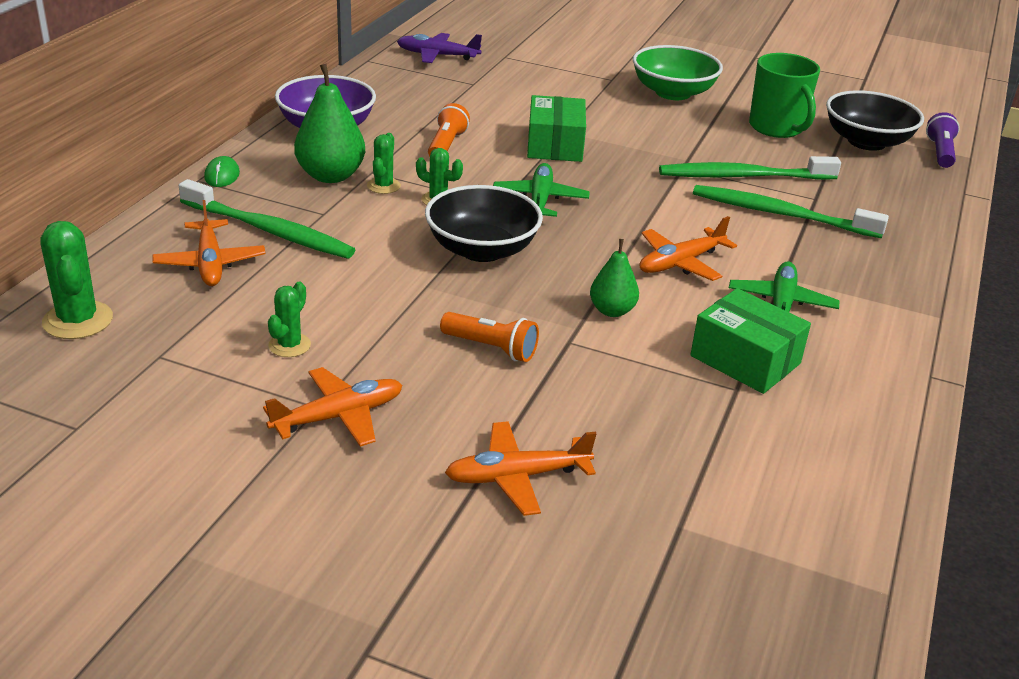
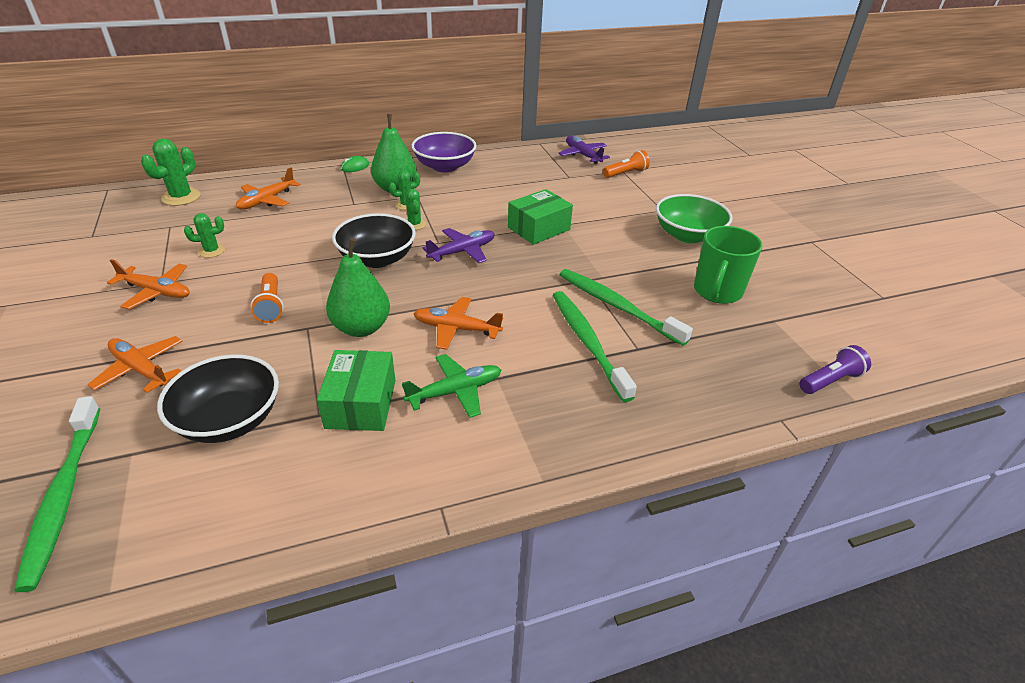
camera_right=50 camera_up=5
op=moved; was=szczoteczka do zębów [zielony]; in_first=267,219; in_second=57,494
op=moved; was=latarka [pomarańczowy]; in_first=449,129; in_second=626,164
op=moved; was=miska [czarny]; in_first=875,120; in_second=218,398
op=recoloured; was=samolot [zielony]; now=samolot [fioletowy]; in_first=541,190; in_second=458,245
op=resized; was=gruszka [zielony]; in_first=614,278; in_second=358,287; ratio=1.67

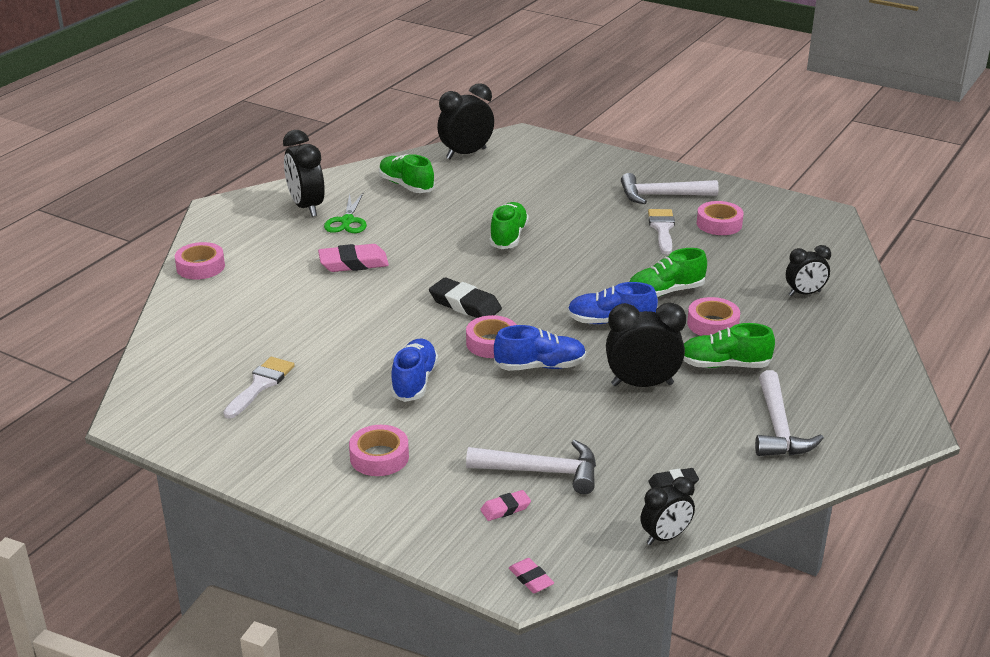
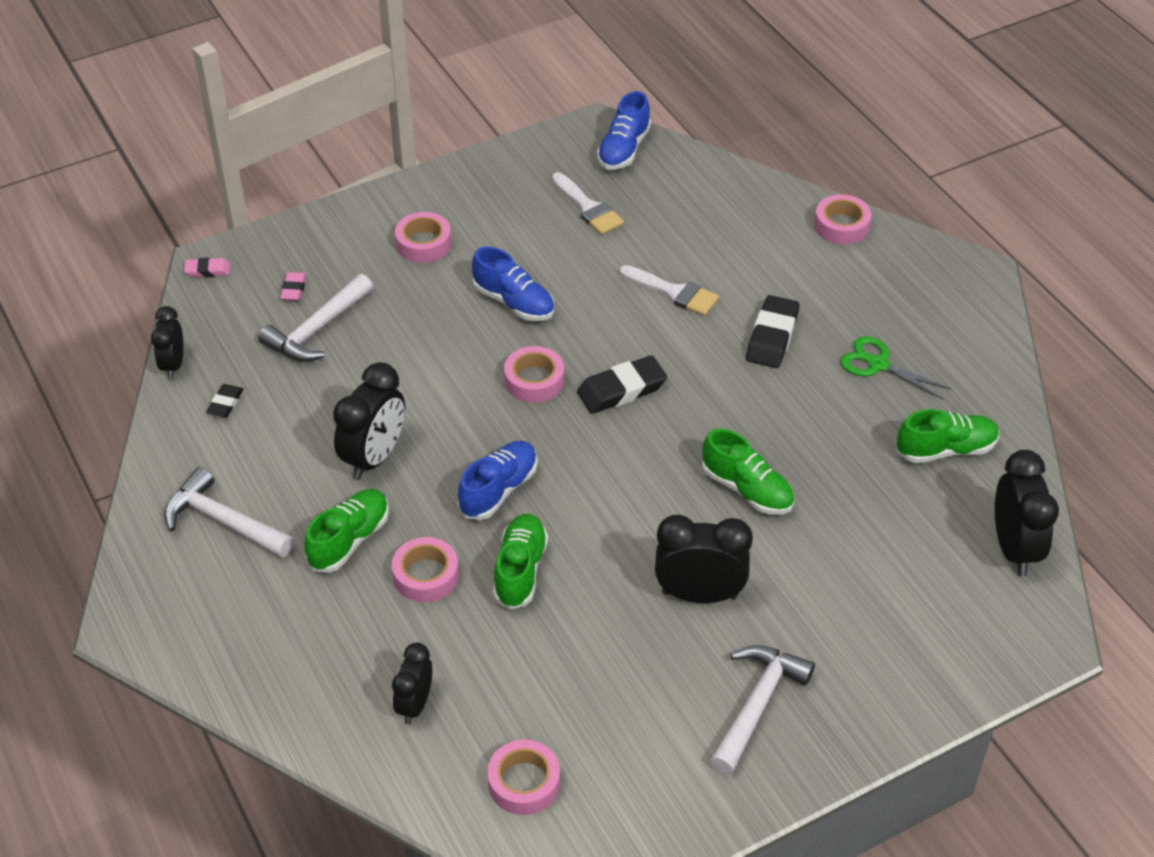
camera_right=120 camera_up=15
op=moved; was=budzik [czarny]; in_first=304,173; in_second=704,559
op=moved; was=but [niebieski]; in_first=540,348; in_second=624,130
op=moved; was=pędzel [biały]; in_first=661,231; in_second=669,290
op=moved; was=taśma klejąca [różowy]; in_first=720,218; in_second=523,777
op=recoloured; was=gumka do mazania [różowy]; now=gumka do mazania [czarny]; in_first=353,258; in_second=772,331

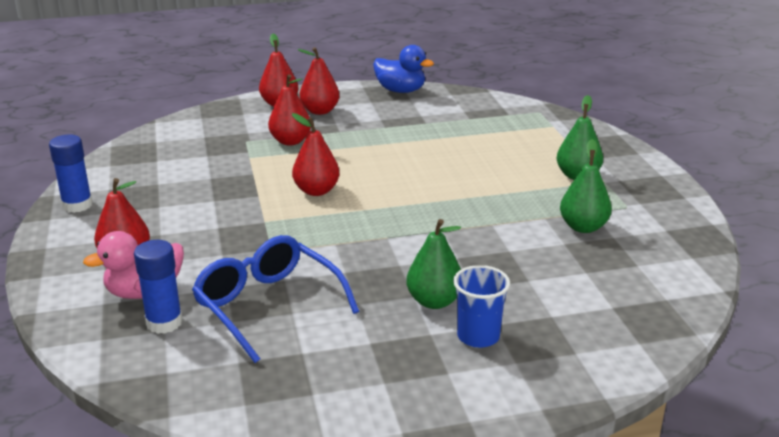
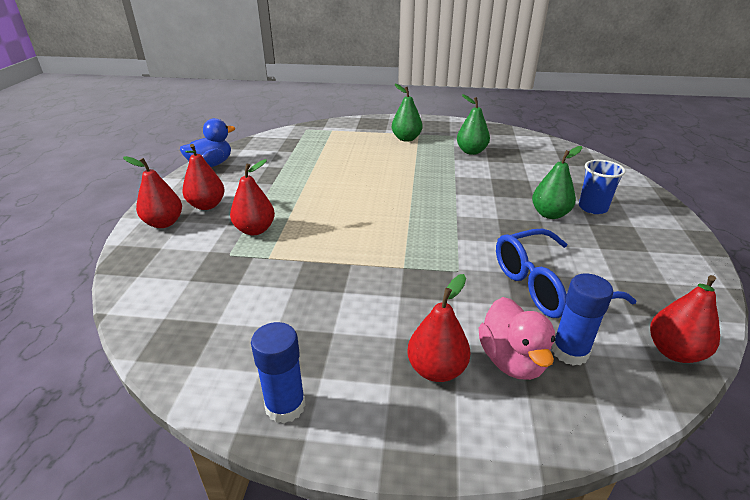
camera_right=-70 camera_up=5
op=moved; was=gruszka [czerwony]; in_first=316,154; in_second=685,319

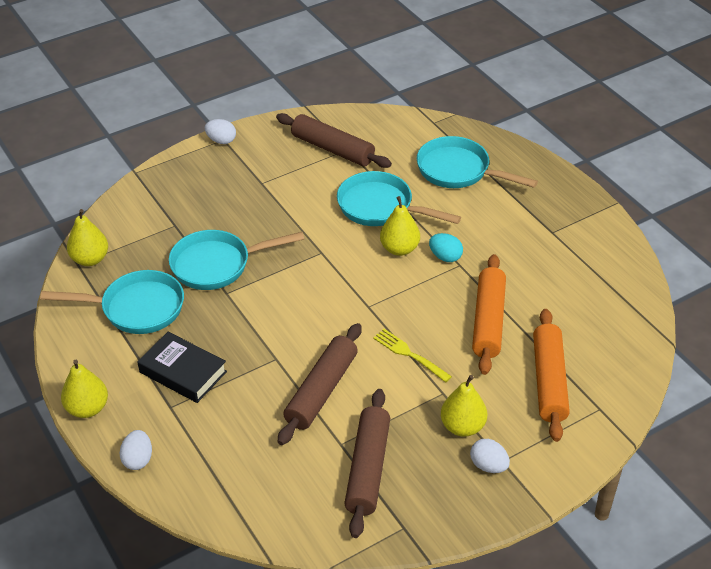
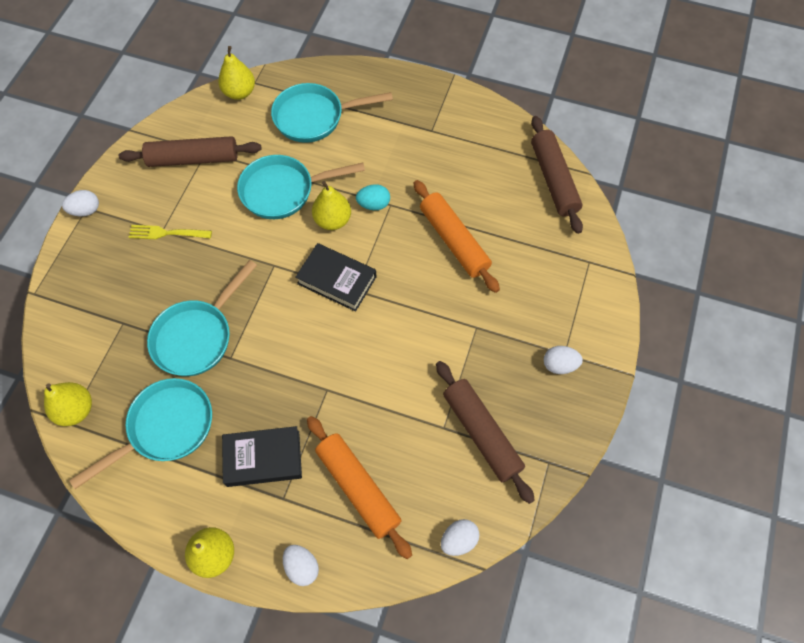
camera_right=-40 camera_up=20
op=added; now=książka [czarny]; in_second=335,277
op=added; now=jajko [biały]; in_second=460,537
op=moved; was=wałek do ciasta [brązowy]; in_first=320,384; in_second=557,175
op=moved; was=widelec [żółty]; in_first=412,355; in_second=170,232
op=moved; was=gruszka [żółty]; in_first=464,406; in_second=236,73
op=moved; was=wałek do ciasta [pomarańczowy]; in_first=551,375; in_second=359,487

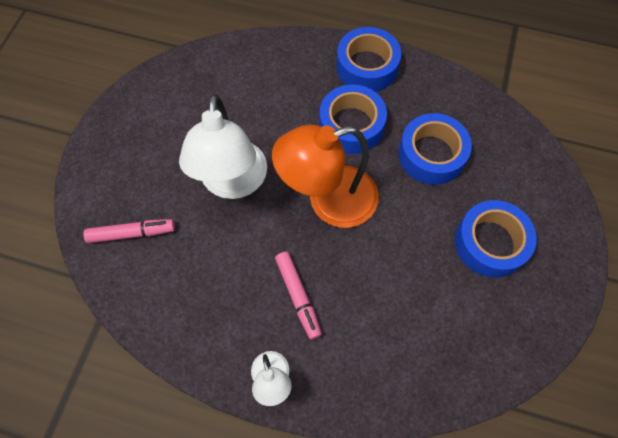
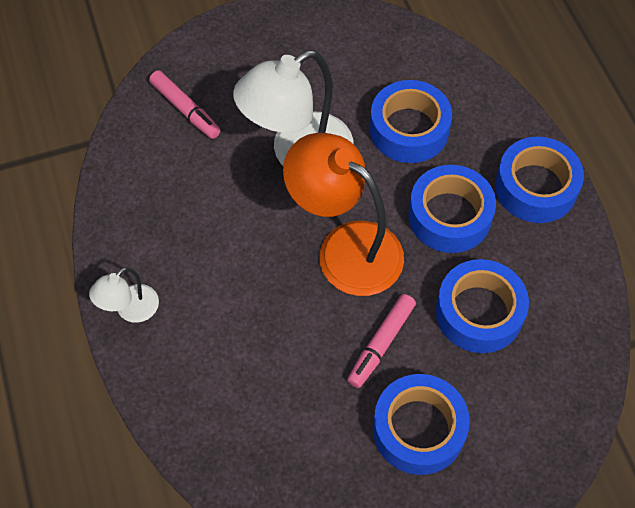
camera_right=55 camera_up=-5
op=added; now=taśma klejąca [niebieski]; in_second=411,121
op=moved; was=flamaster [różowy]; in_first=298,296; in_second=381,341

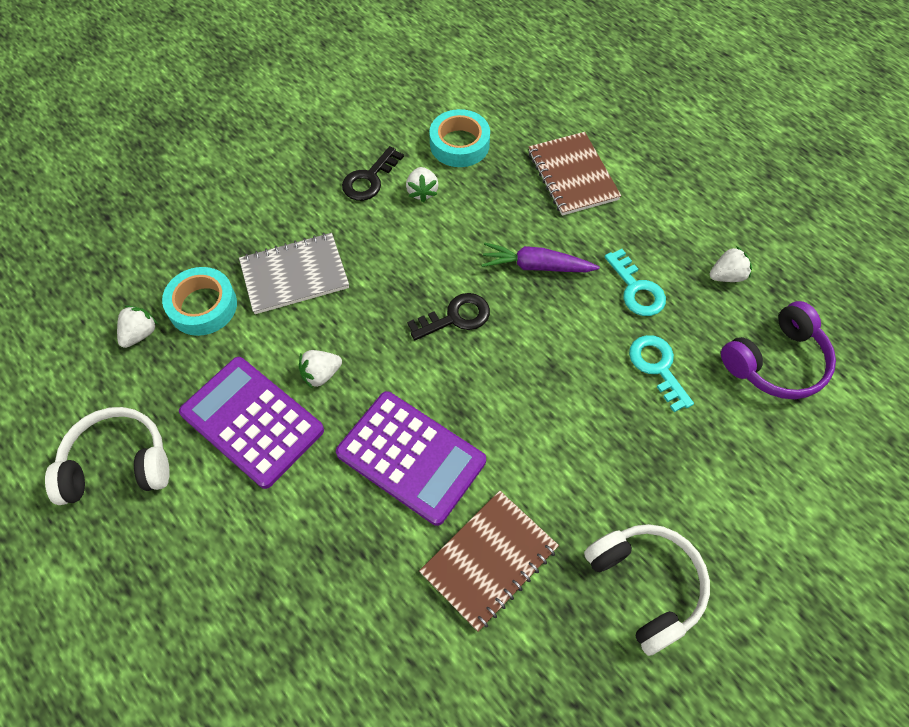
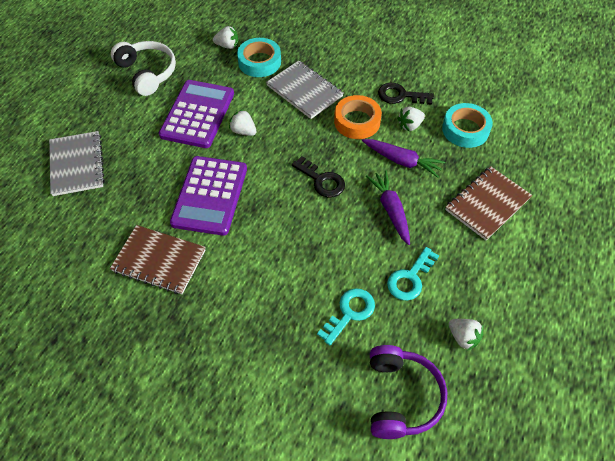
camera_right=65 camera_up=-5
op=removed; was=słuchawki [biały]; in_first=647,590
op=added; now=zeszyt [szary]; in_second=77,163
op=added; now=taśma klejąca [pomarańczowy]; in_second=358,117
op=added; now=marchewka [fioletowy]; in_second=404,158
op=turned; was=słuchawki [fioletowy]; in_first=778,350; in_second=408,392; clockwise=-120

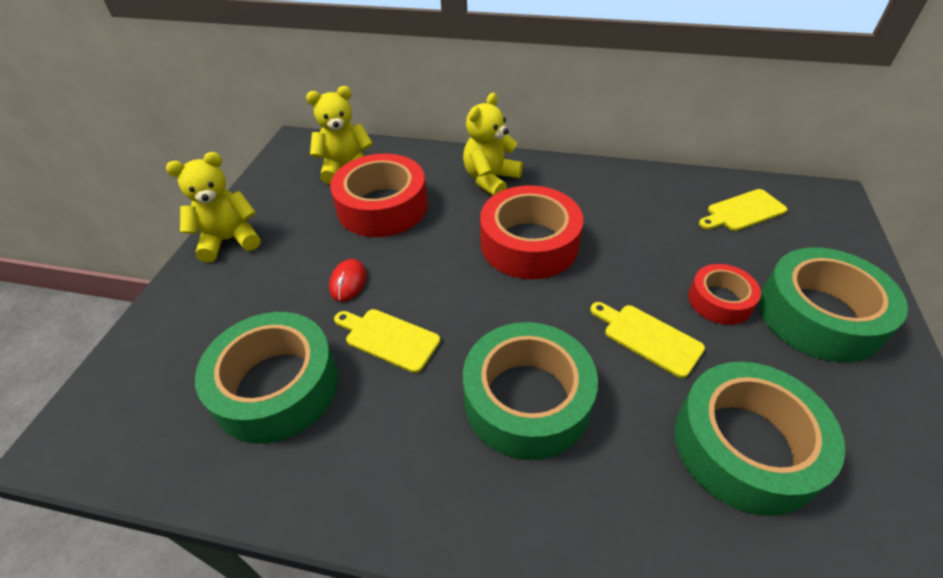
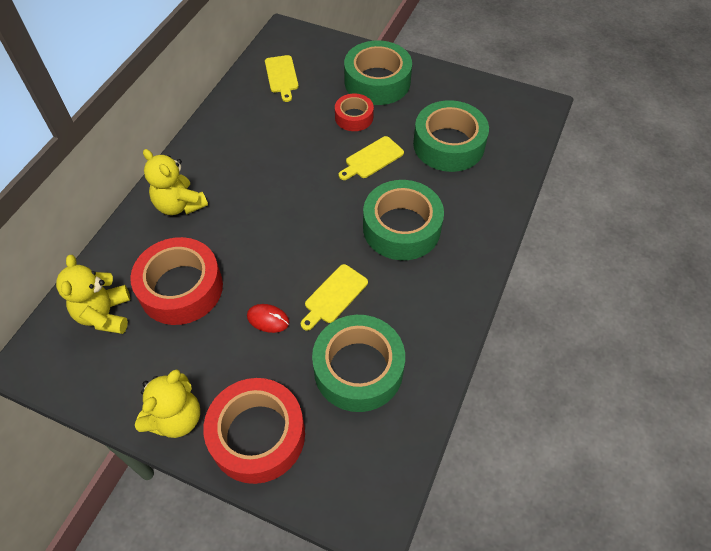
camera_right=-80 camera_up=10
op=moved; was=taśma klejąca [czerwony]; in_first=531,232; in_second=254,431
op=turned; was=miś [żółty]; in_first=213,207; in_second=167,403; clockwise=-135

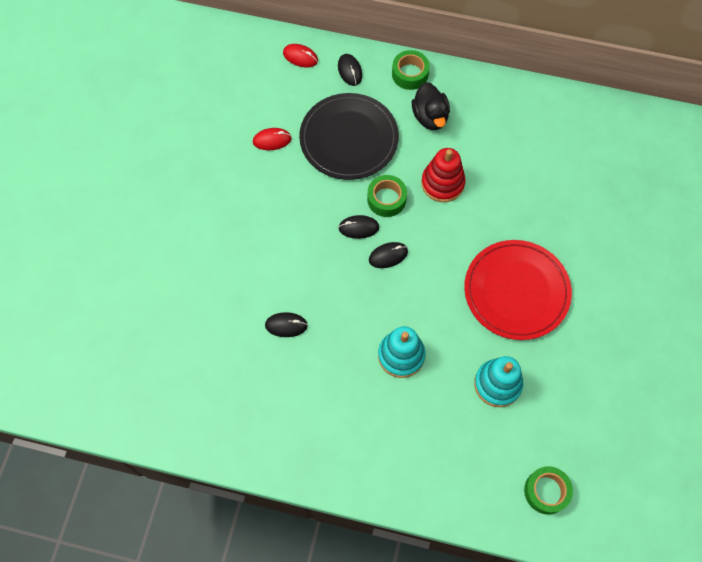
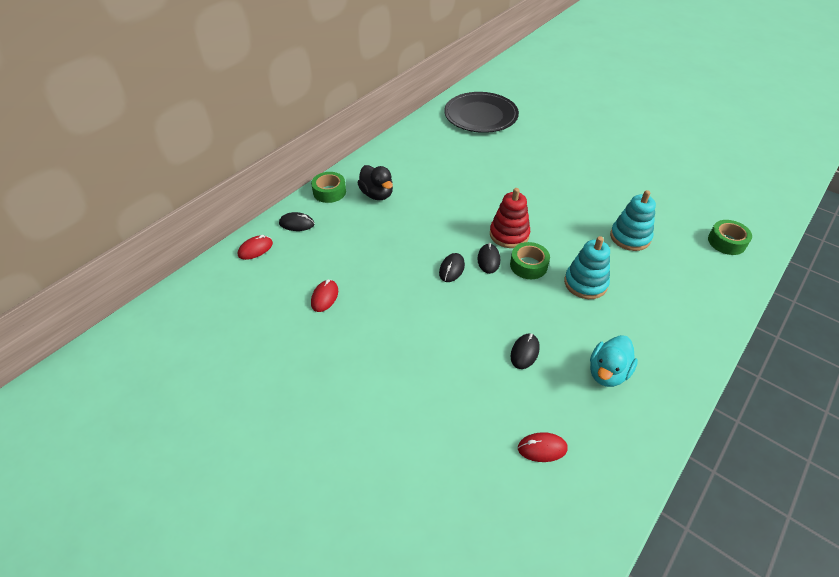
camera_right=-65 camera_up=-20
op=removed; was=talerz [czerwony]; in_first=518,290
op=added; now=myszka [czerwony]; in_second=542,447
op=added; now=kaczka [turkusowy]; in_second=614,361
op=moved; was=talerz [czarny]; in_first=349,136; in_second=481,112
op=moved; was=taśma klejąca [zielony]; in_first=387,196; in_second=530,260
op=moved; was=zabawka nakładanka [czerwony]; in_first=443,175; in_second=510,218
op=turned; was=kaczka [czarny]; in_first=431,106; in_second=375,182; clockwise=45

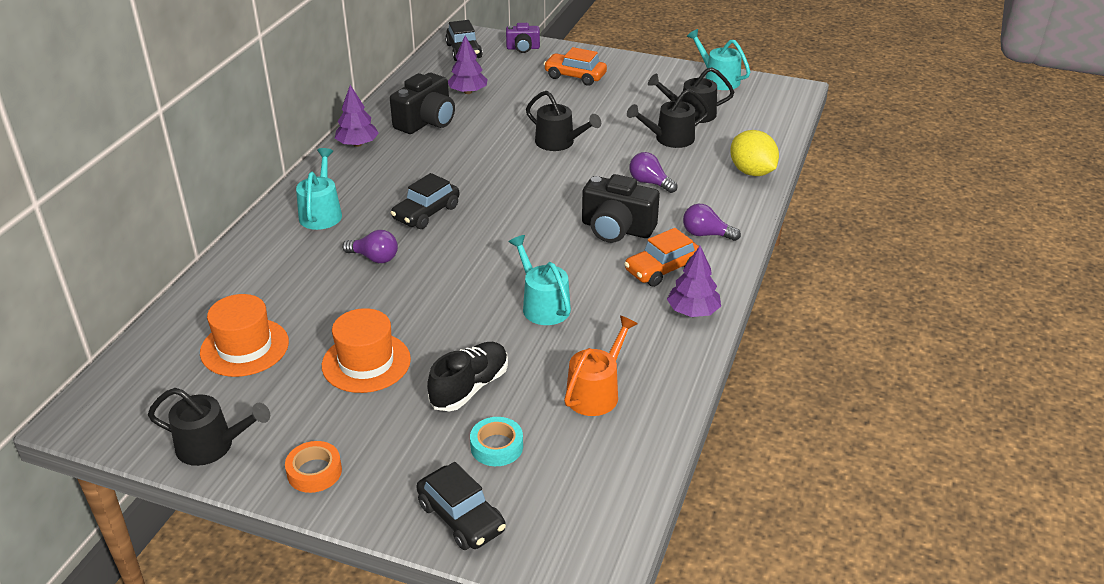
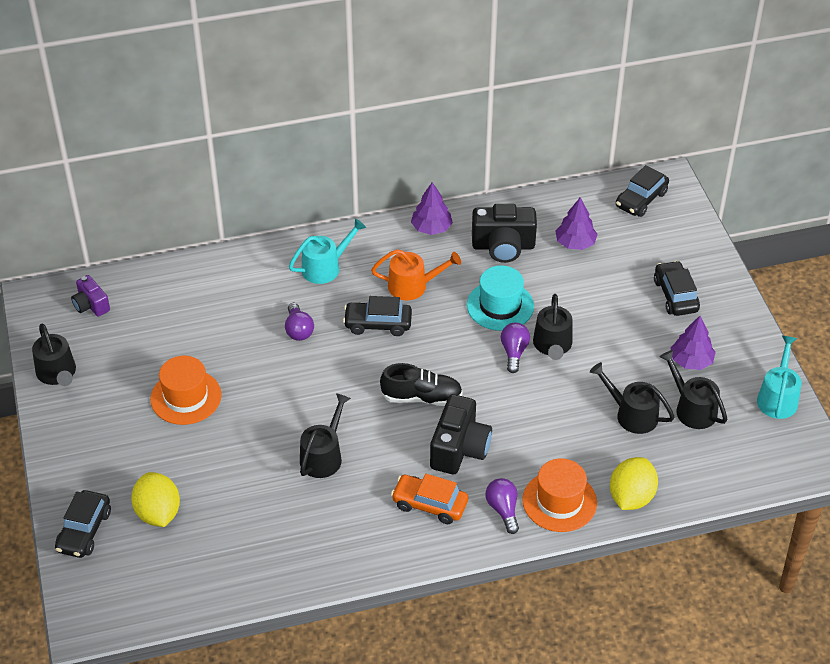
camera_right=55 camera_up=10
op=removed; was=taśma klejąca [pomarańczowy]; in_first=313,467
op=added; now=kapelusz [turkusowy]; in_second=500,298
op=moved; was=kapelusz [pomarańczowy]; in_first=244,335; in_second=559,495
op=moved; was=but [czarny]; in_first=467,376; in_second=421,384
op=moved; was=aparat fotograficzny [fioletowy]; in_first=523,38; in_second=90,296
op=moved; was=konewka [pomarańczowy]; in_first=601,366; in_second=416,274
op=moved; was=żarówka [fioletowy]; in_first=653,172; in_second=515,348
op=moved; was=drzewko [fioletowy]; in_first=694,281; in_second=693,343
op=replaced; was=taśma klejąca [turkusowy]; now=cytryna [żółty]; in_first=496,441; in_second=155,499
op=recoloured; was=konewka [turkusowy]; now=konewka [czarny]; in_first=540,280; in_second=325,435
op=recoloured; was=samochód [pomarańczowy]; now=samochód [czarny]; in_first=575,66; in_second=677,288
op=turned; was=aparat fotograficzny [czarny]; in_first=621,208; in_second=461,434; clockwise=-150

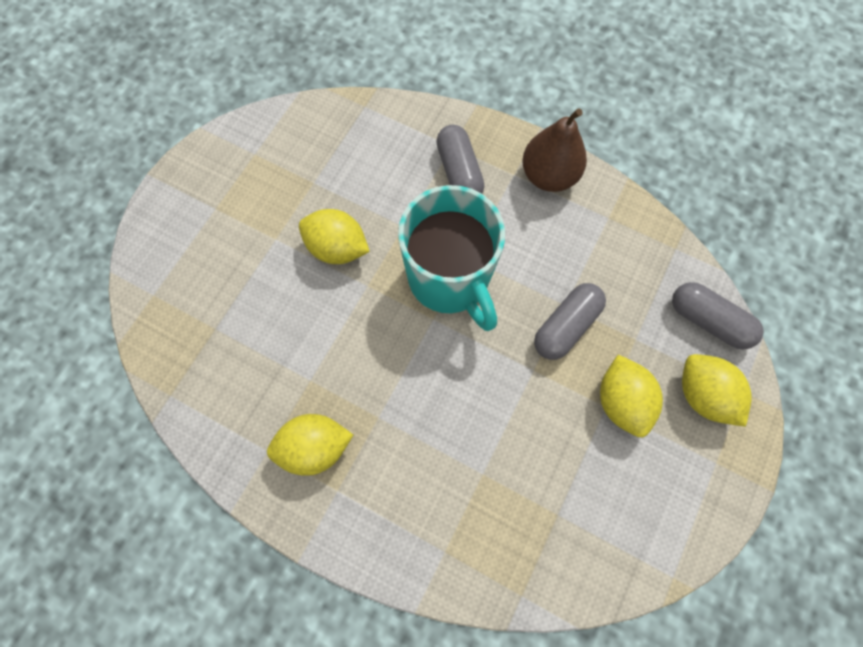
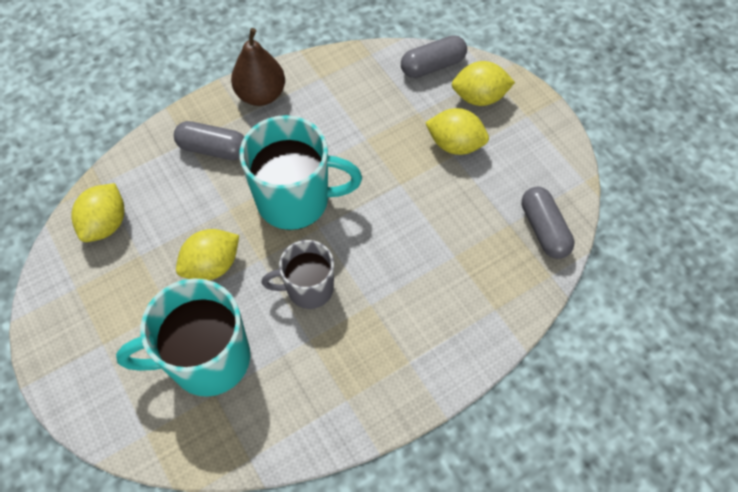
camera_right=-60 camera_up=-10
op=added; now=kubek [turkusowy]; in_second=183,337
op=added; now=kubek [szary]; in_second=298,274
op=moved; was=cytryna [żółty]; in_first=310,445; in_second=97,212
op=moved; was=kapsułka [szary]; in_first=570,321; in_second=548,223

